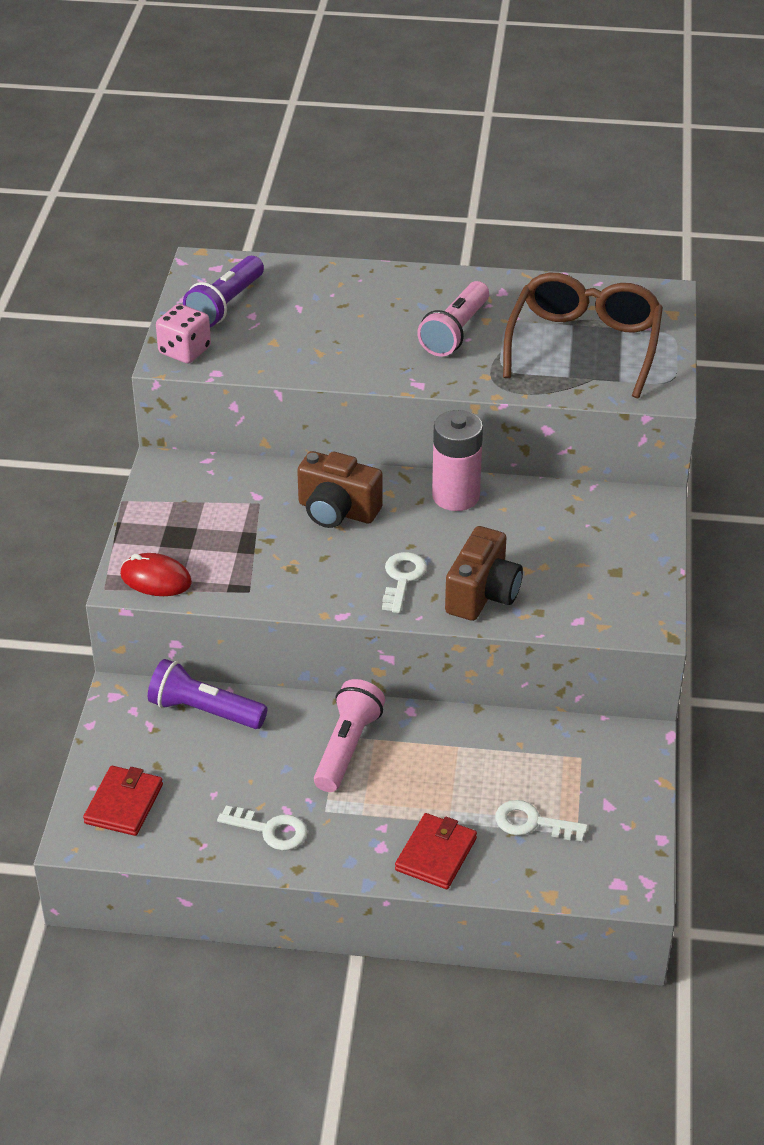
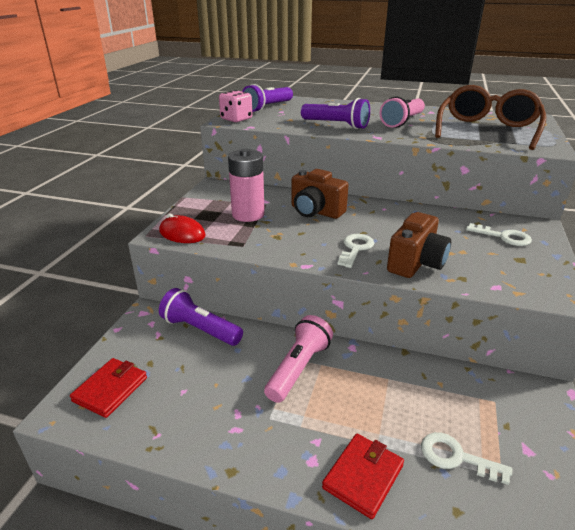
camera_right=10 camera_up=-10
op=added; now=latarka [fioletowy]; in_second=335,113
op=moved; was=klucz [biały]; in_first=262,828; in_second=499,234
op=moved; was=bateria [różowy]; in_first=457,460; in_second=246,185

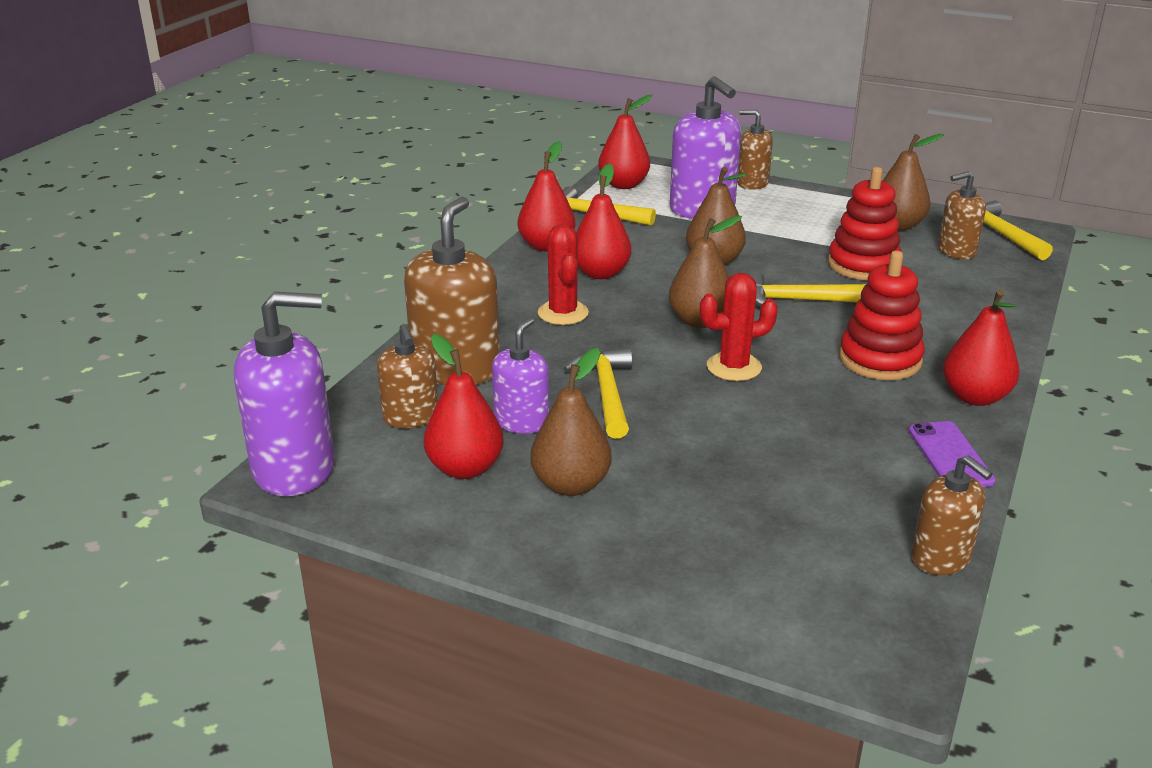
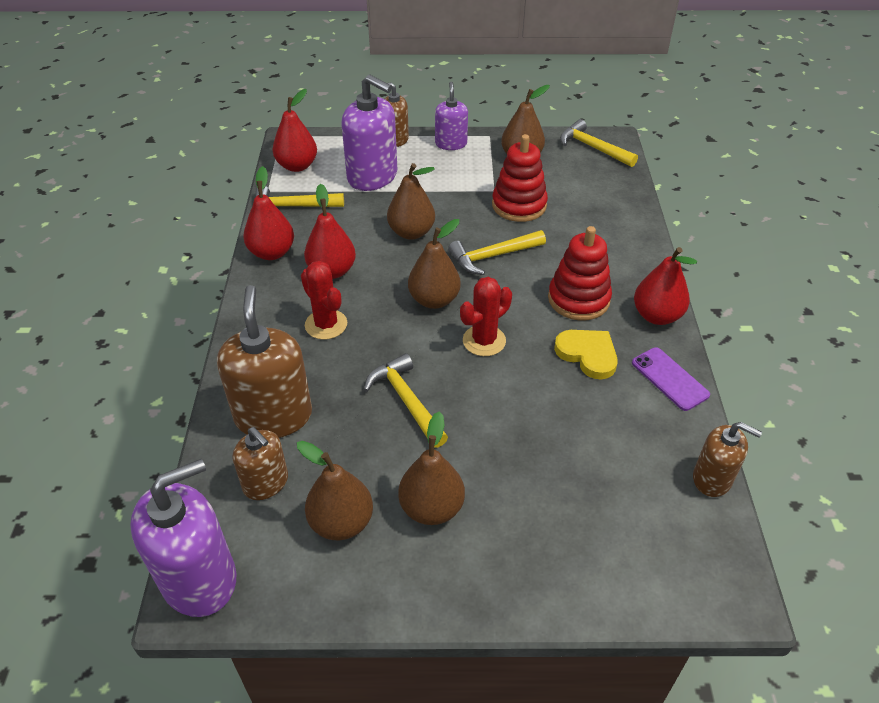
camera_right=-25 camera_up=15
op=removed; was=dozownik mydła [brązowy]; in_first=962,215
op=added; now=serce [żółty]; in_second=586,354
op=moved; was=dozownik mydła [fioletowy]; in_first=520,376; in_second=451,115
op=recoloured; was=gruszka [czerwony]; now=gruszka [brązowy]; in_first=464,406; in_second=335,490

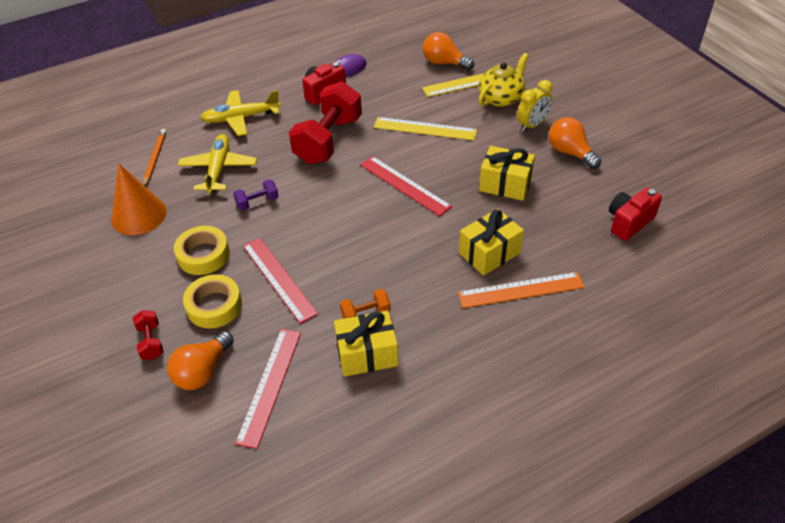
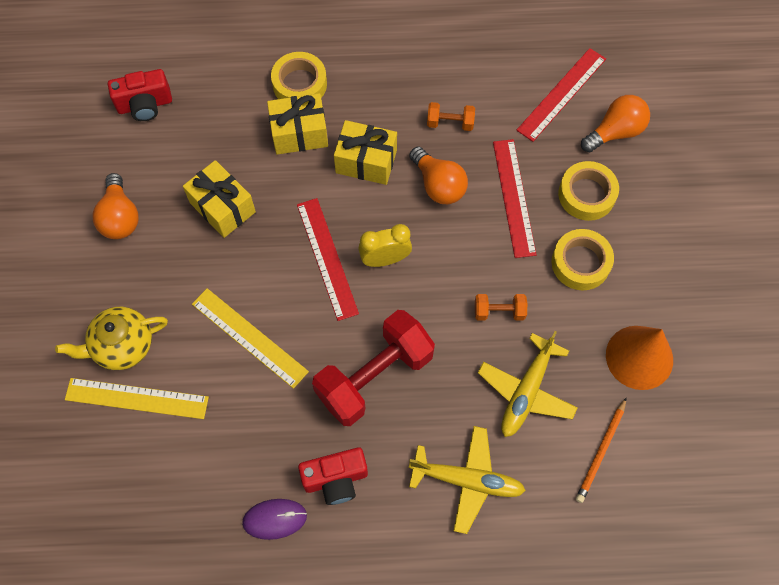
camera_right=-155 camera_up=20
op=removed; was=hantel [czerwony]; in_first=148,335
op=moved; was=prezent [żółty]; in_first=366,344; in_second=365,152
op=moved; was=żarówka [pomarańczowy]; in_first=448,51; in_second=438,175
op=moved; was=budzik [żółty]; in_first=535,106; in_second=385,245
op=replaced; was=linijka [pomarańczowy]; now=taśma klejąca [żółty]; in_first=521,290; in_second=299,75
op=recoloured; was=hantel [fioletowy]; now=hantel [pomarańczowy]; in_first=256,195; in_second=501,307

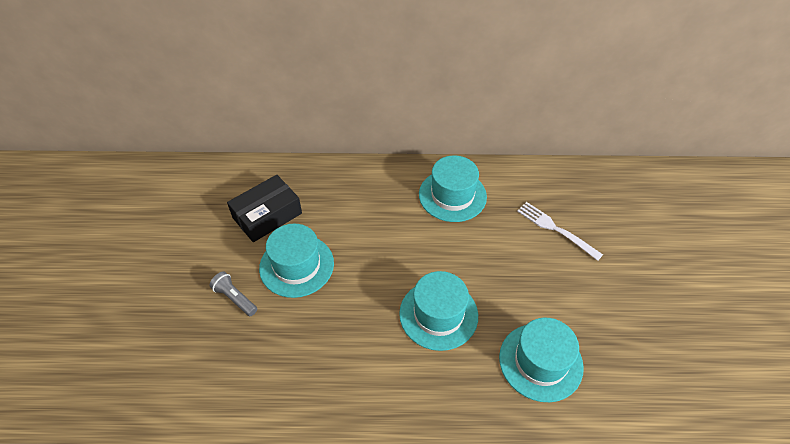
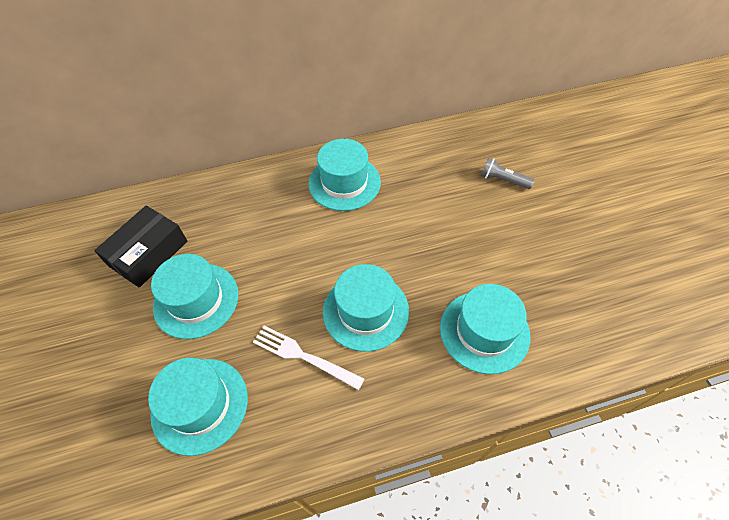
camera_right=-15 camera_up=5
op=added; now=kapelusz [turkusowy]; in_second=198,407
op=moved; was=latarka [szary]; in_first=233,293; in_second=507,173
op=moved; was=widelec [biały]; in_first=560,231; in_second=308,358

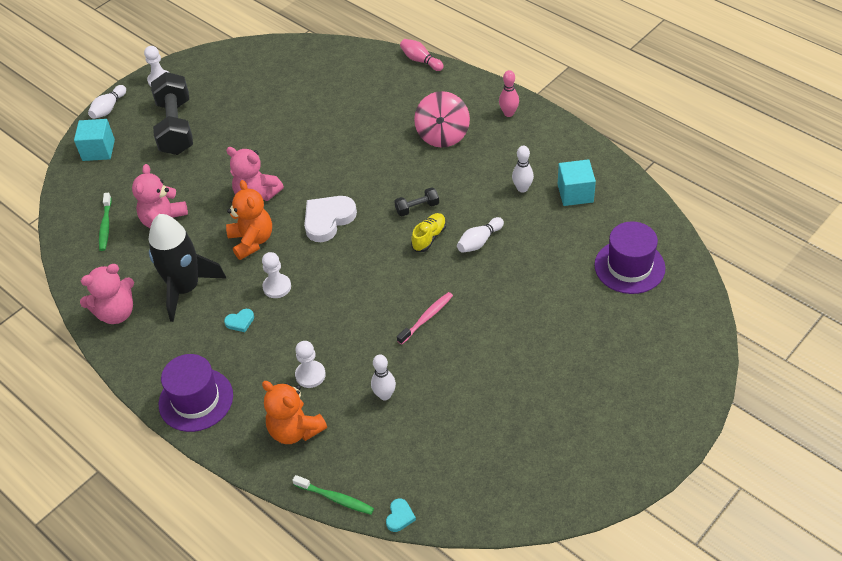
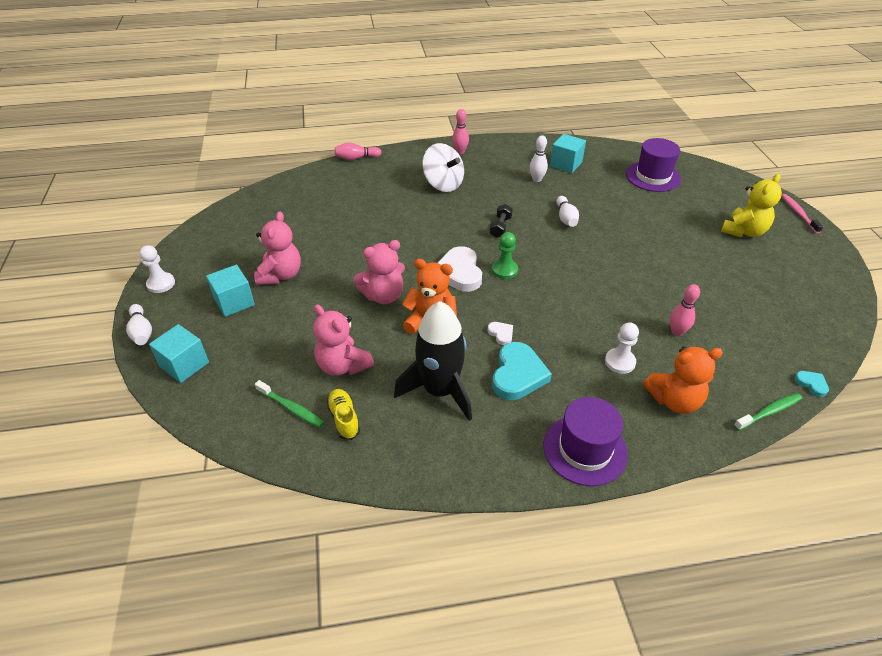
camera_right=-55 camera_up=-5
op=added; now=pionek [zielony]; in_second=505,255
op=added; now=miś [żółty]; in_second=751,206
op=moved; was=miś [różowy]; in_first=107,294; in_second=277,248
op=moved; was=szczoteczka do zębów [różowy]; in_first=425,318; in_second=802,213
op=moved; was=but [żółty]; in_first=428,232; in_second=343,414
op=replaced; was=hantel [czarny]; now=sześcian [turkusowy]; in_first=172,113; in_second=230,291
op=replaced; was=pionek [biały]; now=serce [biały]; in_first=276,275; in_second=500,333
op=recoloured; was=kręgiel [biały]; now=kręgiel [różowy]; in_first=383,377; in_second=685,310
op=recoloured; was=bączek [różowy]; now=bączek [biały]; in_first=442,119; in_second=443,167
op=resized; was=serce [turkusowy]; in_first=239,320; in_second=522,371; ratio=2.13

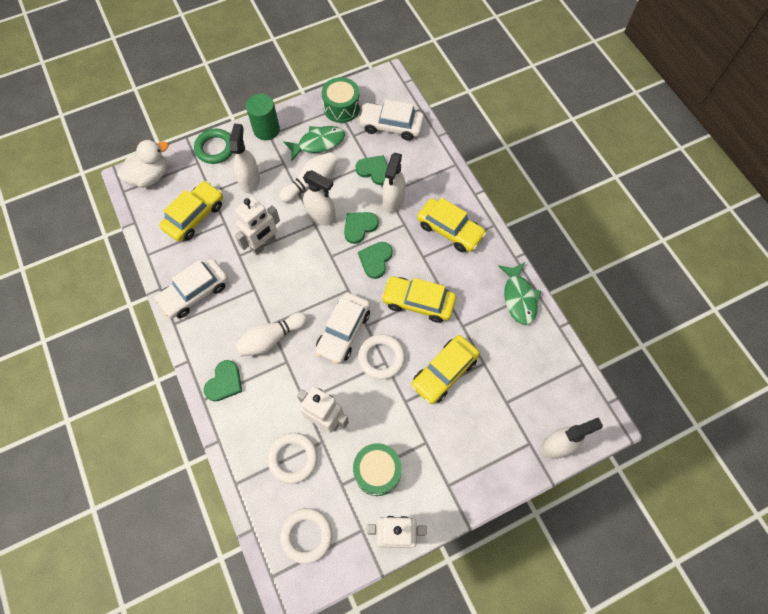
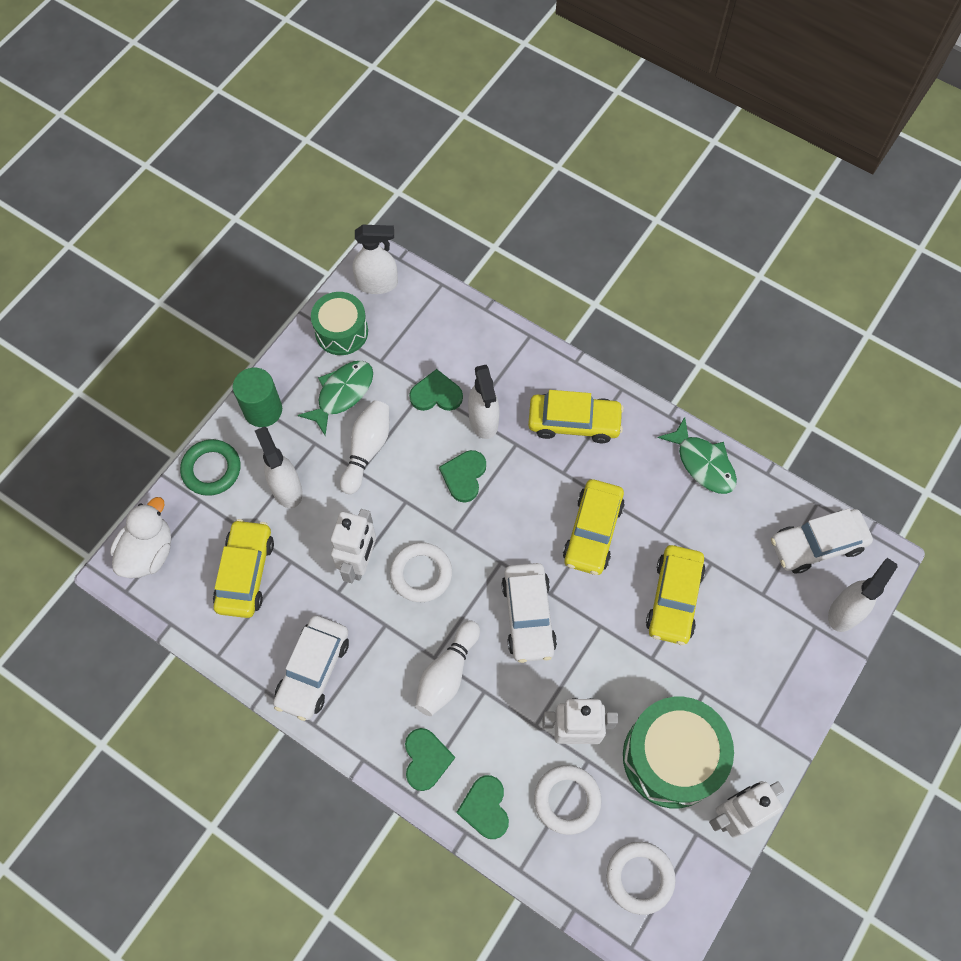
camera_right=-30 camera_up=0
op=moved; was=spryskiwacz [biały]; in_first=319,198; in_second=375,259
op=moved; was=samochód [biały]; in_first=391,120; in_second=822,541
op=moved; was=serce [zielony]; in_first=375,260; in_second=482,807
op=moved; was=pierścień [biały]; in_first=381,356; in_second=421,572
op=turned; was=samochód [żółty]; in_first=418,299; in_second=594,527; clockwise=-60
op=resized; was=bęben [zielony]; in_first=377,469; in_second=678,752; ratio=1.6

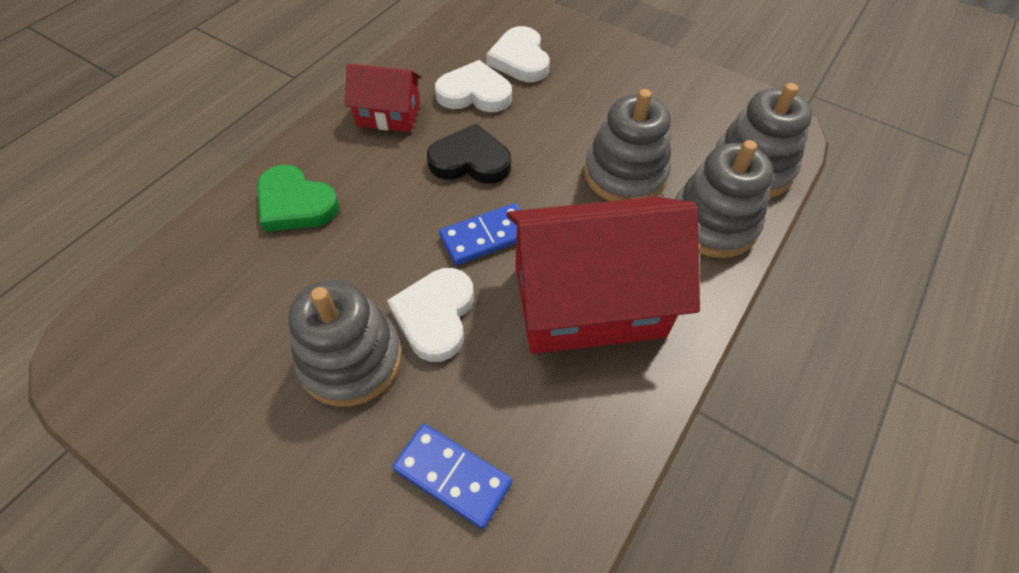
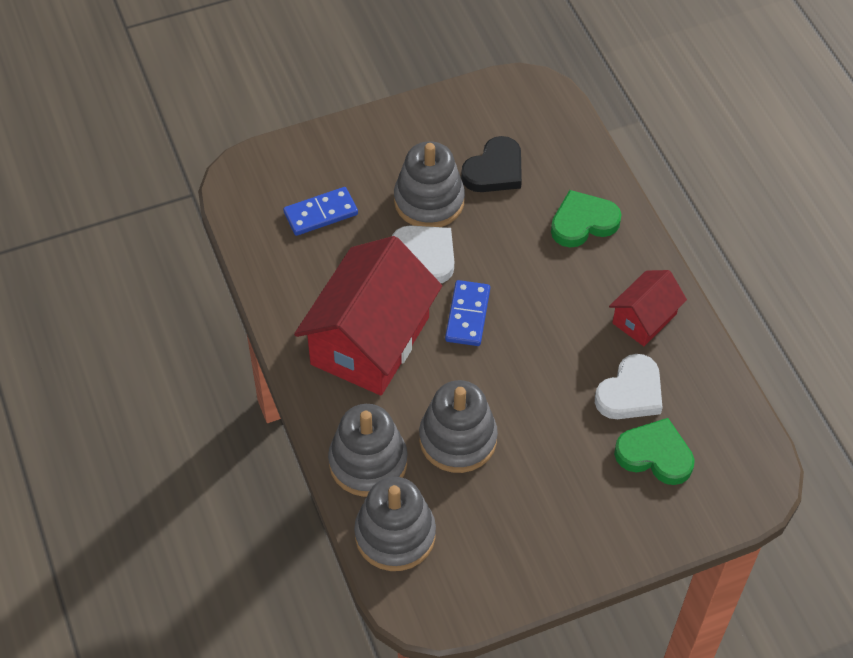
camera_right=125 camera_up=0
op=moved; was=serce [czarny]; in_first=469,153; in_second=491,164
op=recoloured; was=serce [biały]; now=serce [zielony]; in_first=518,54; in_second=654,451

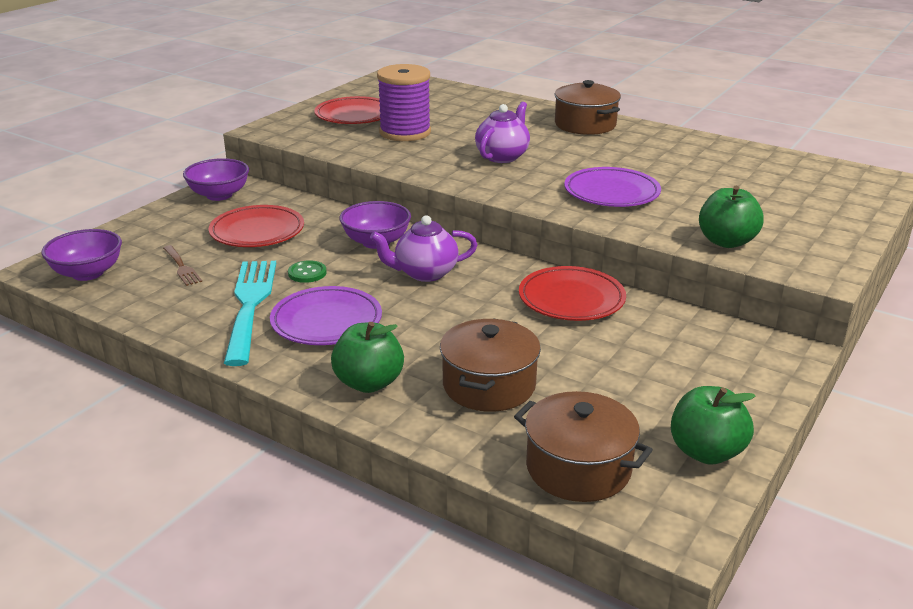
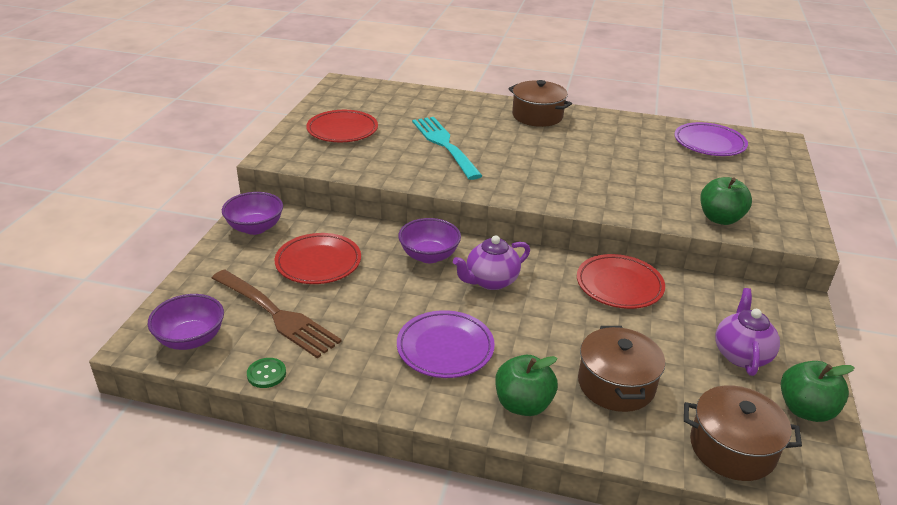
camera_right=-20 camera_up=5
op=removed; was=szpulka [fioletowy]; in_first=404,102
op=moved; was=widelec [turkusowy]; in_first=250,313; in_second=447,148
op=moved; was=guzik [zielony]; in_first=307,271; in_second=266,373
op=moved; was=imbryk [fioletowy]; in_first=502,132; in_second=747,332
op=moved; was=talerz [fioletowy]; in_first=612,187; in_second=711,139
op=resized; was=widelec [brązowy]; in_first=182,265; in_second=277,313; ratio=2.11

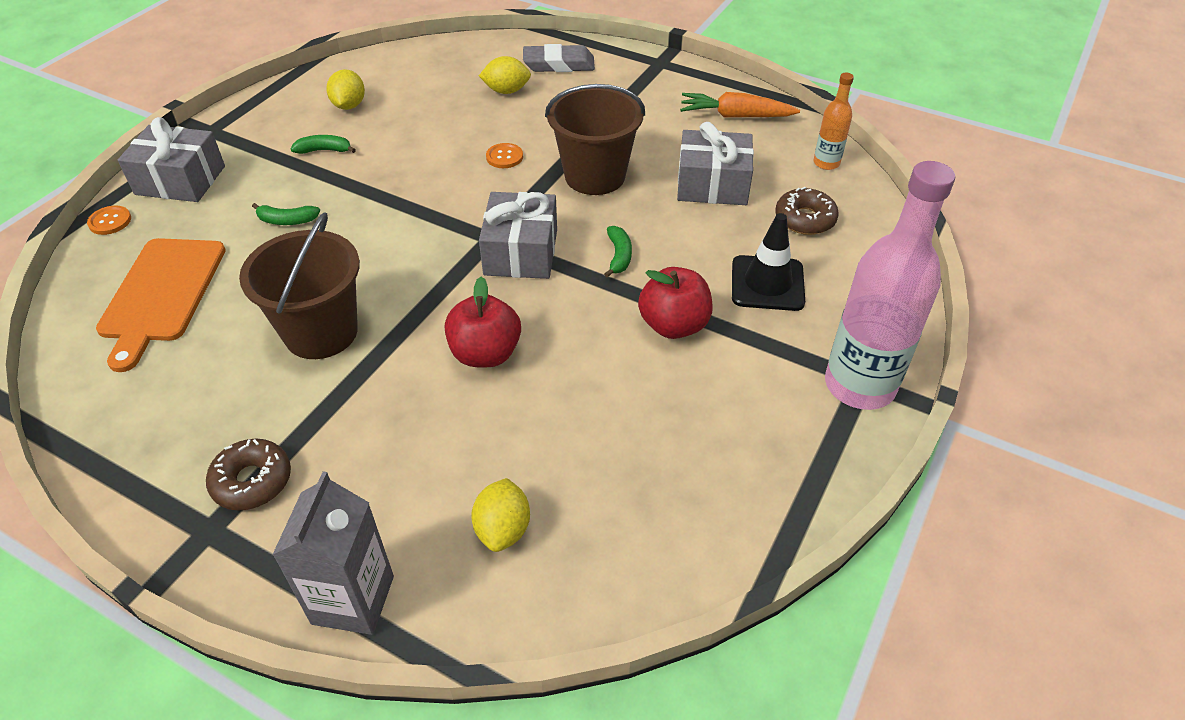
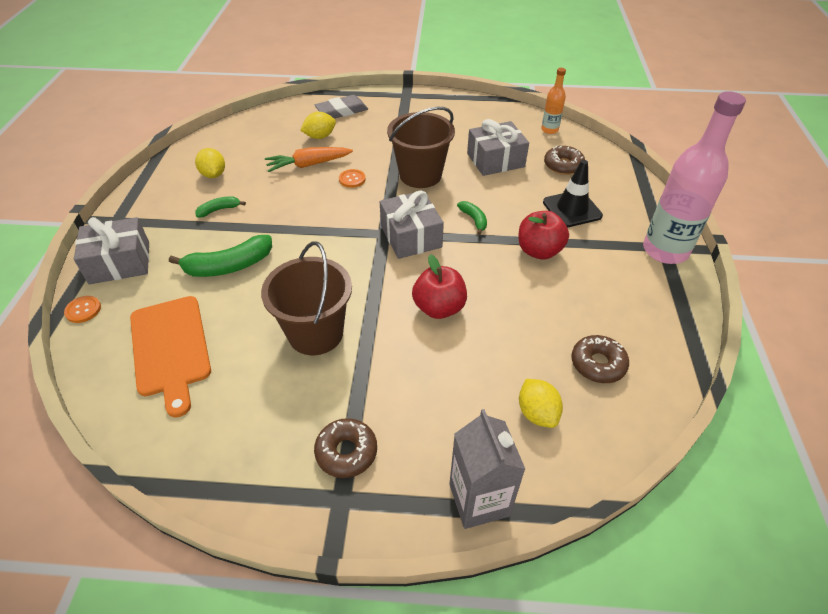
camera_right=-25 camera_up=0
op=added; now=donut [brązowy]; in_second=600,359
op=moved; was=marchewka [pomarańczowy]; in_first=740,104; in_second=309,159
op=resized; was=banan [zielony]; in_first=286,214; in_second=220,256; ratio=1.87

